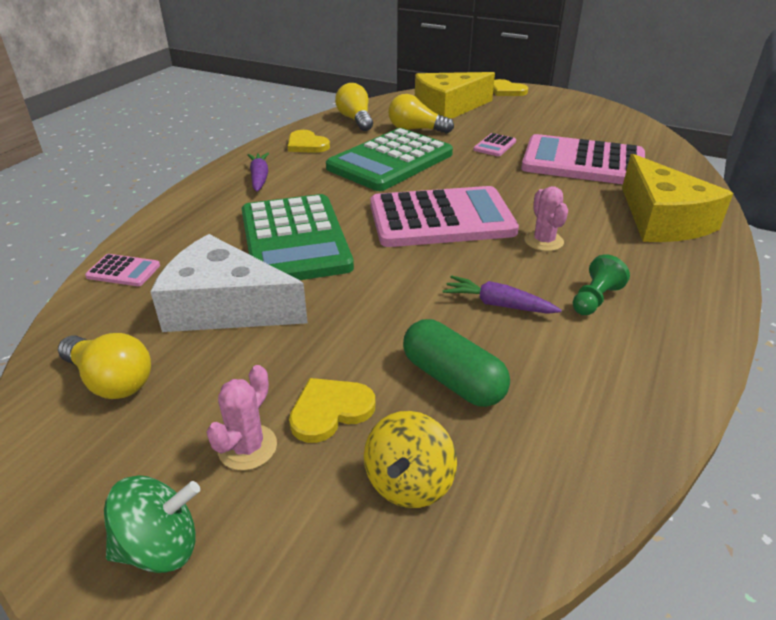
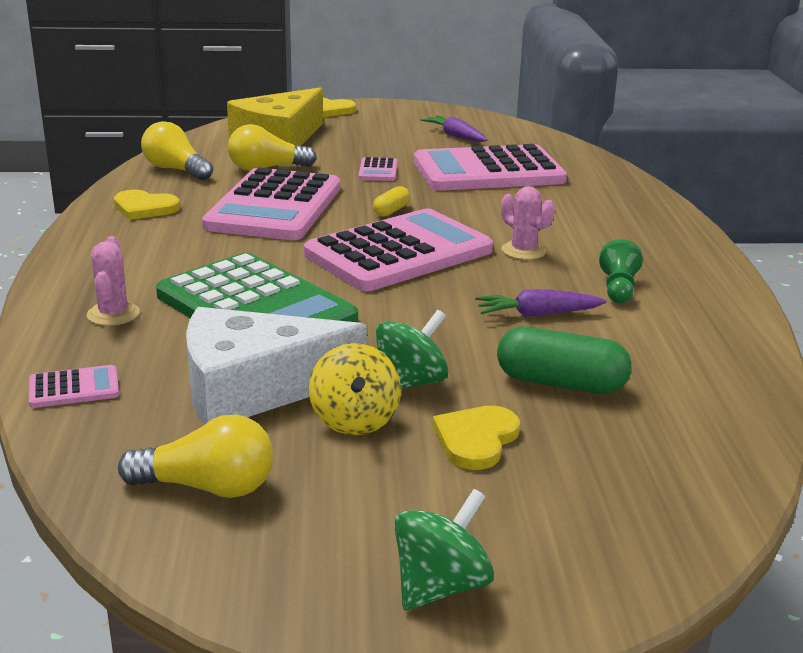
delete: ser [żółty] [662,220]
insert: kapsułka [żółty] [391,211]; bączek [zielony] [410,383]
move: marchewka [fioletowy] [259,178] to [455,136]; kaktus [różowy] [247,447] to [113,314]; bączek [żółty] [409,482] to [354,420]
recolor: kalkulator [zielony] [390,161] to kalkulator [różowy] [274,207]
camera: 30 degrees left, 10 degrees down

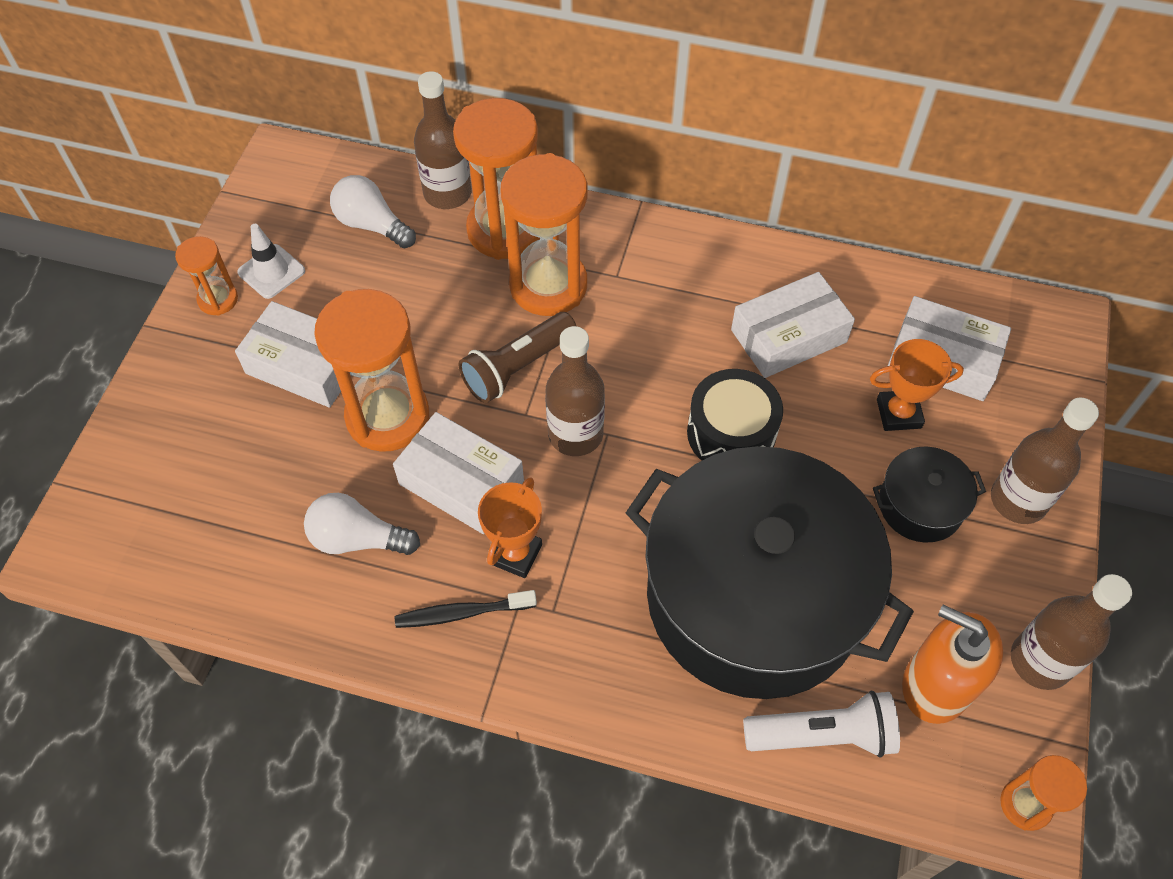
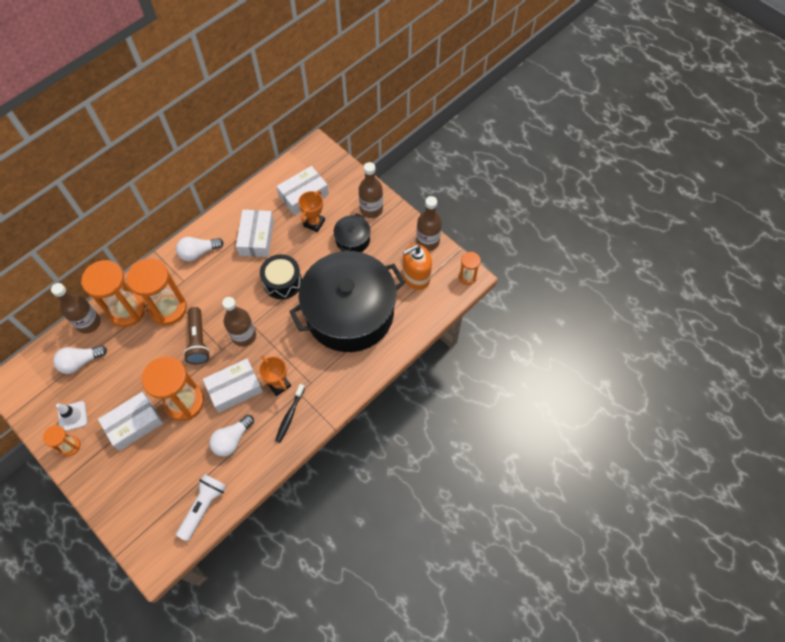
insert: żarówka [biały] [198,253]
move: latarka [biały] [823,735] to [203,507]
camera: 60 degrees left, 5 degrees up

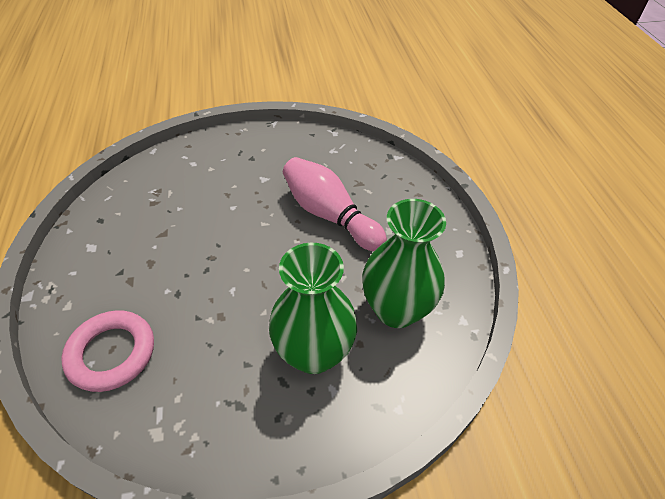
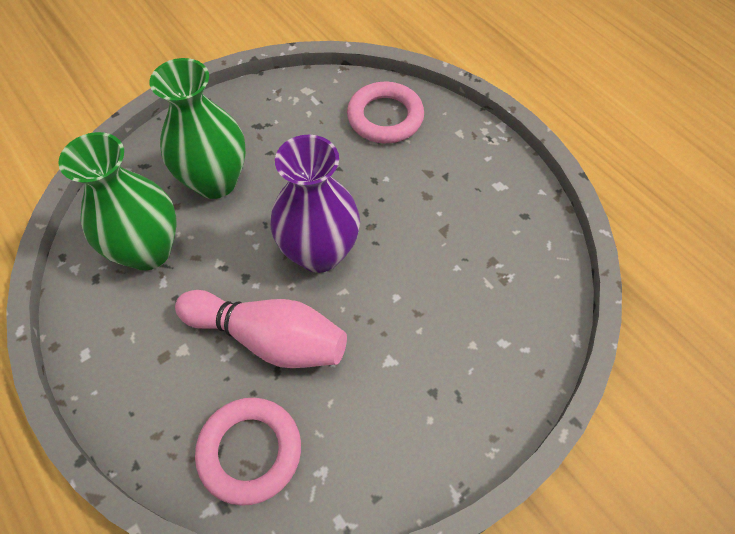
insert: wazon [fioletowy] [319,252]; pierścień [różowy] [250,451]
camera: 155 degrees right, 10 degrees up

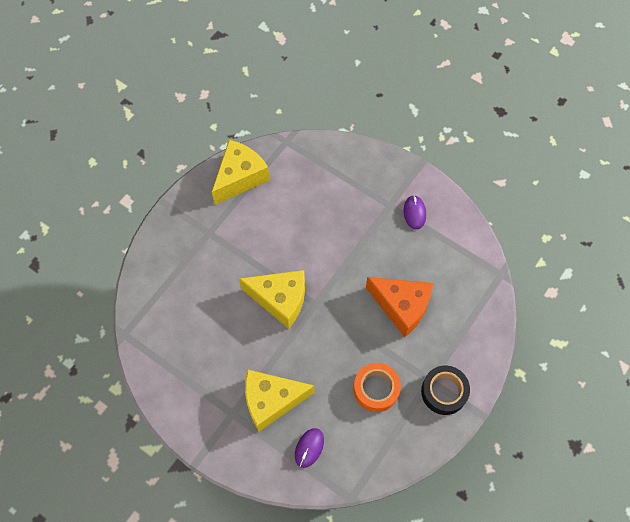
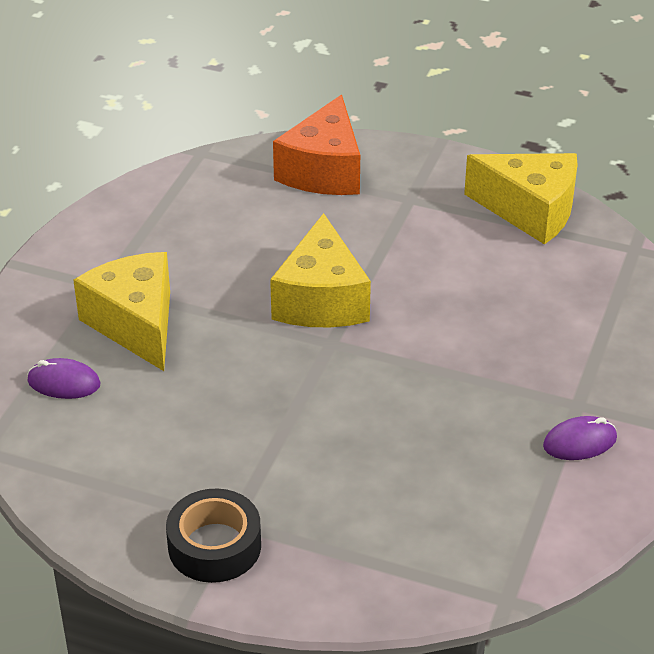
delete: taśma klejąca [pomarańczowy] [376,389]
move: ser [pomarańczowy] [401,307] to [324,170]
camera: 75 degrees right, 25 degrees down

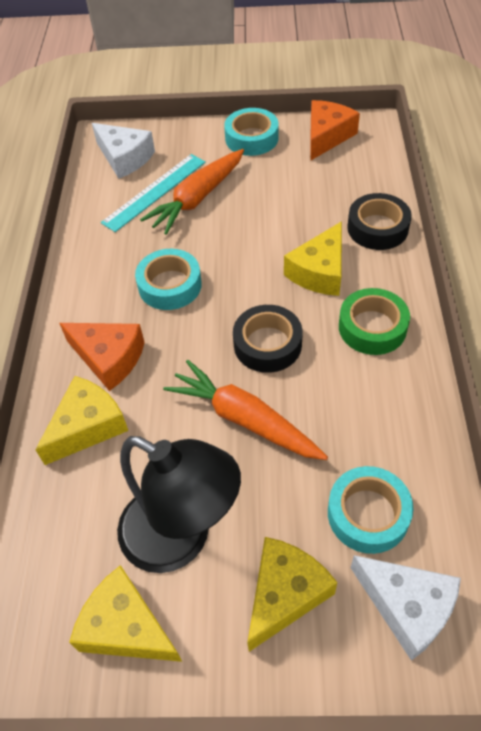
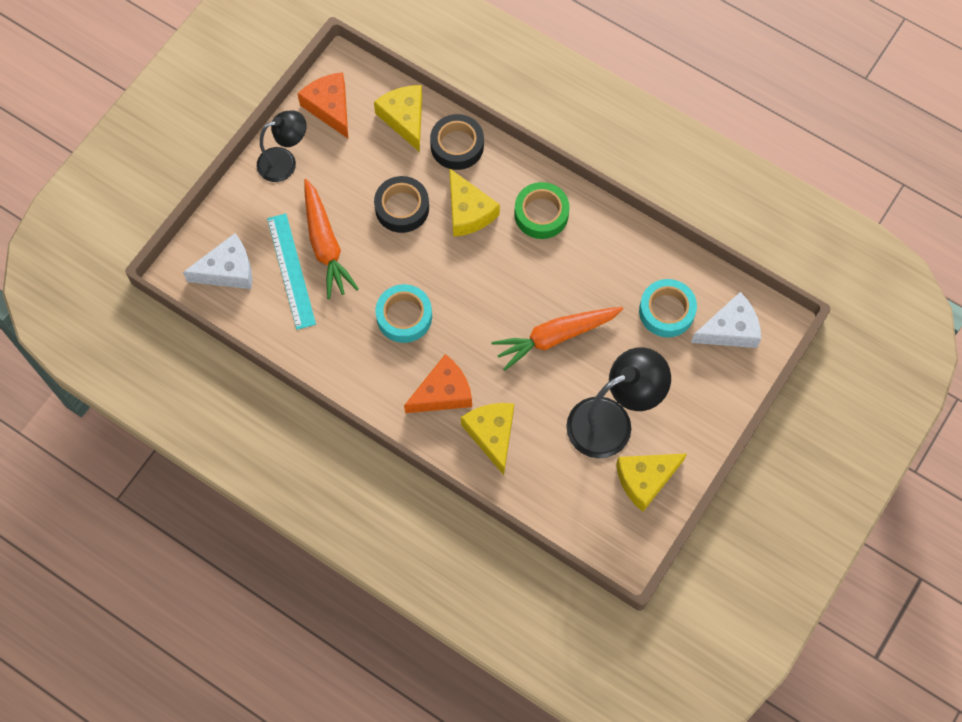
move: taśma klejąca [czarny] [267,344] to [402,208]; ser [żółty] [285,594] to [404,119]
replace: taśma klejąca [turkusowy] [251,138] to lampka [czarny] [285,162]
camera: 60 degrees left, 15 degrees up

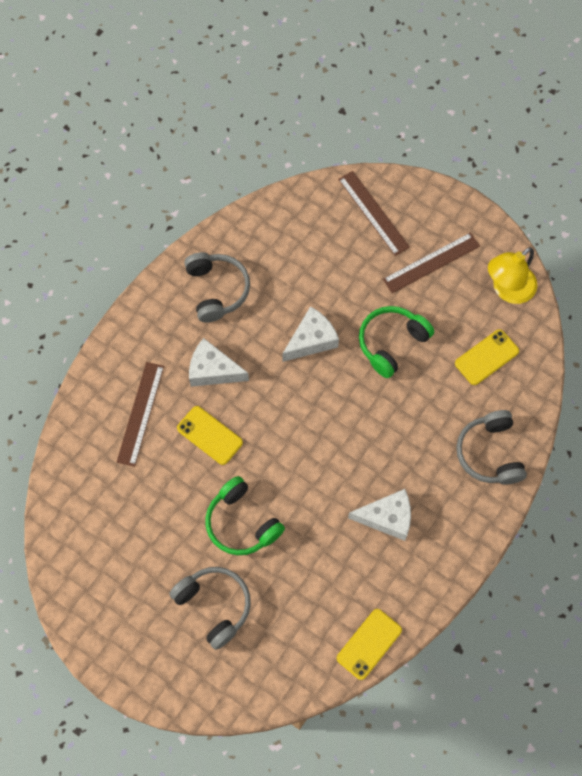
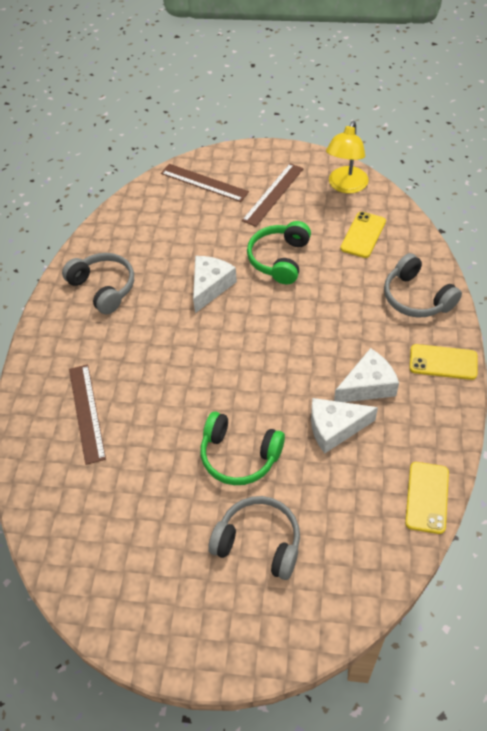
move: ser [biały] [213,370] to [335,428]; telefon [żółty] [209,435] to [443,362]
camera: 25 degrees left, 15 degrees down

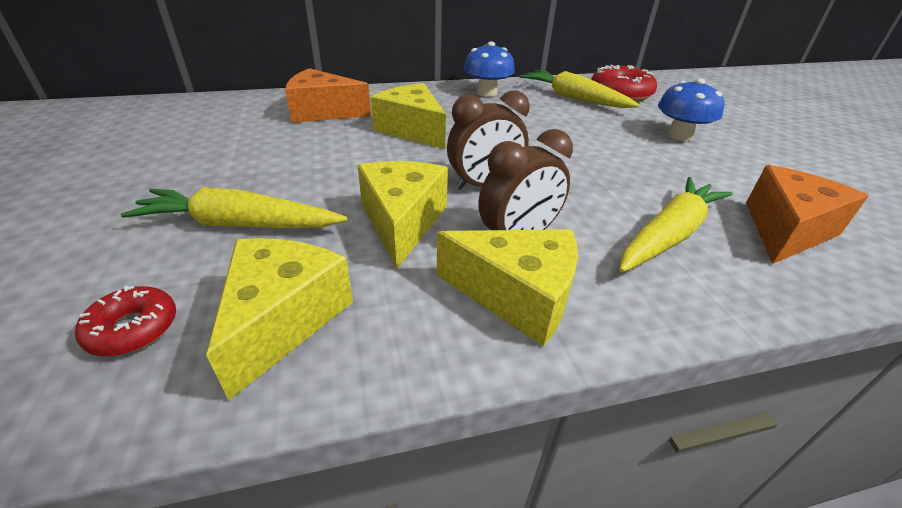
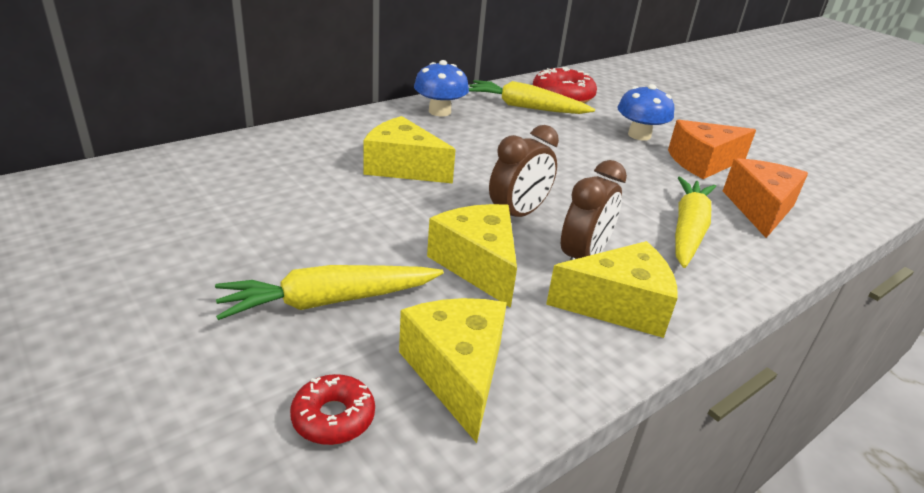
move: ser [pomarańczowy] [323,112] to [703,162]
camera: 25 degrees left, 5 degrees down

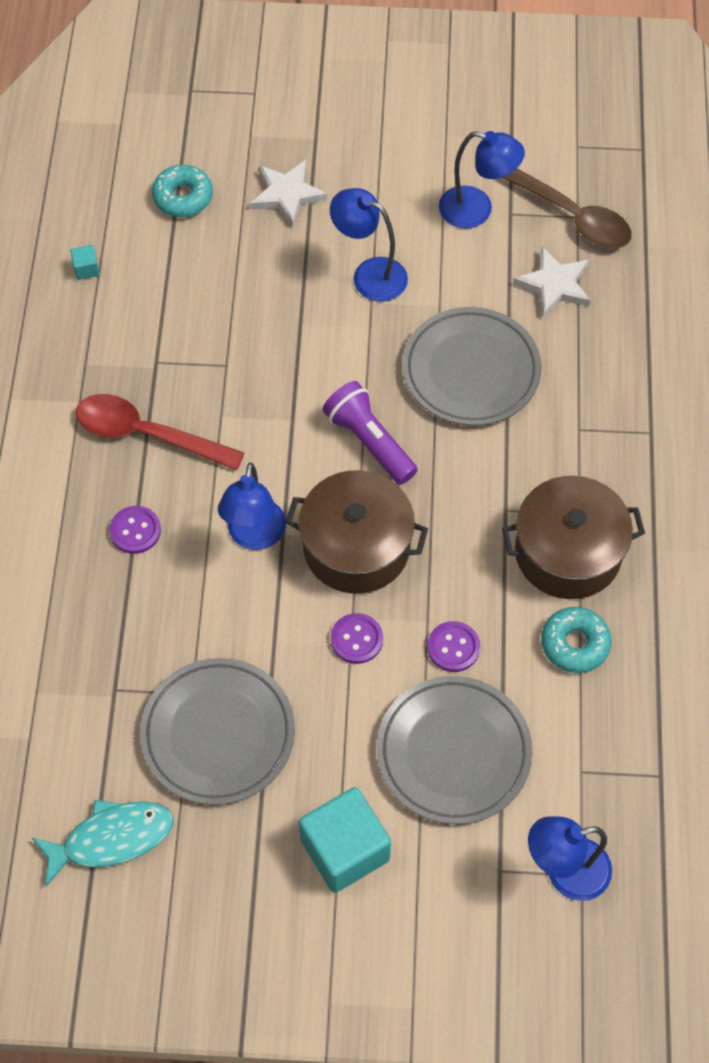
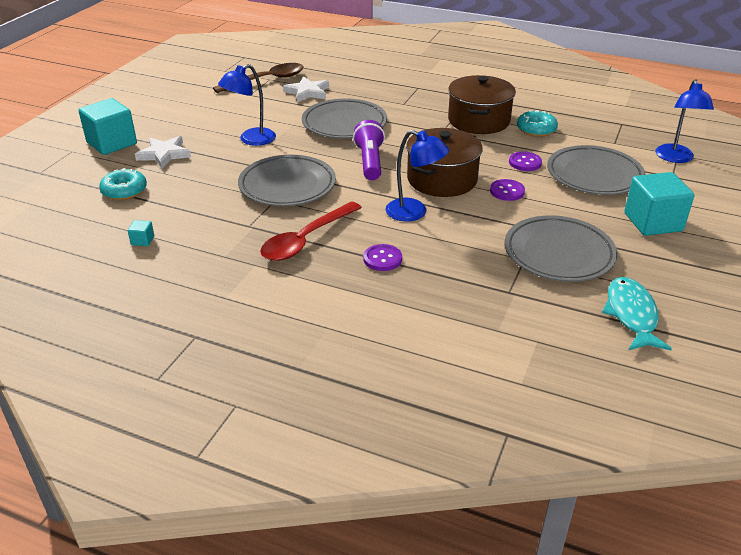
delete: lampka [niebieski] [477,210]
insert: sześcian [turkusowy] [112,143]; talerz [szary] [287,186]
rotate: latarka [fioletowy] [369,441] = [370,162] 105 degrees clockwise
camera: 70 degrees left, 25 degrees down

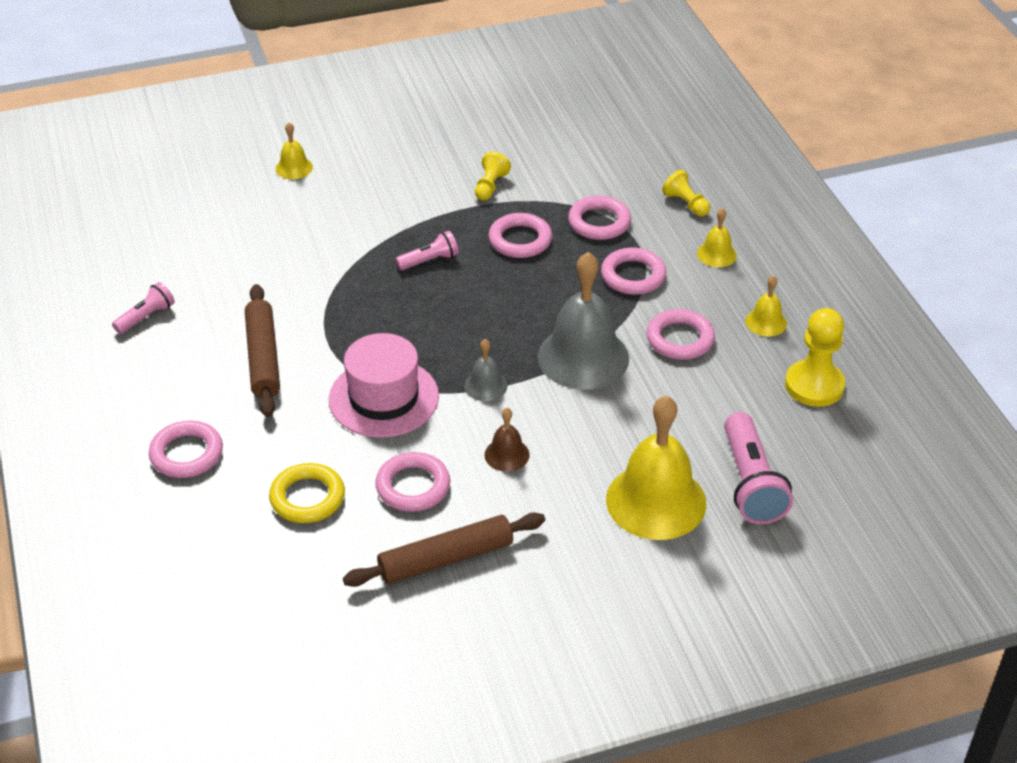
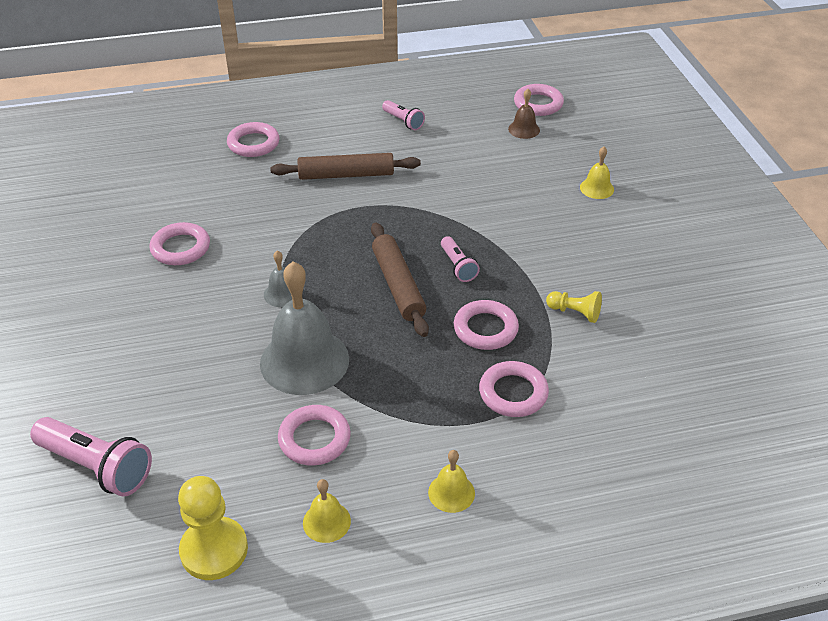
delete: pionek [żółty] [686,204]; kapelusz [różowy] [383,398]; dzwonek [żółty] [656,501]; pierścień [żółty] [307,498]
move: pierścień [różowy] [633,276] to [538,104]; dzwonek [brązowy] [507,454] to [524,129]; wałek do ciasta [brązowy] [446,558] to [398,285]
rotate: latarka [różowy] [750,483] = [97,467] 150 degrees counterclockwise
camera: 95 degrees right, 0 degrees up

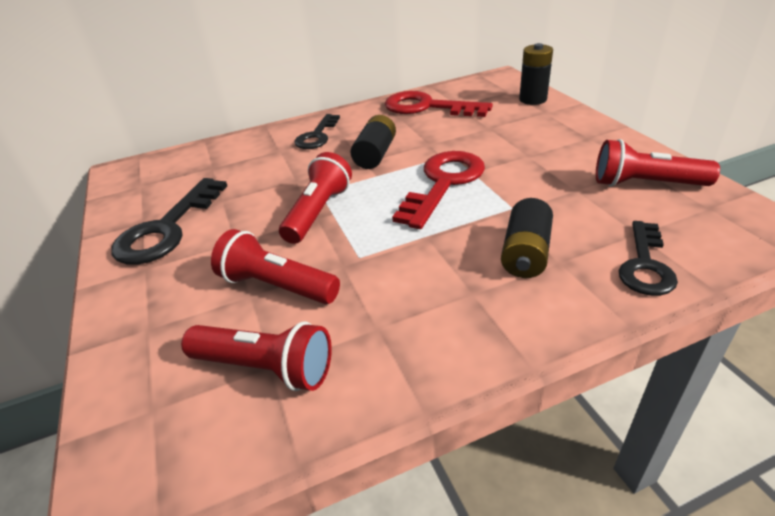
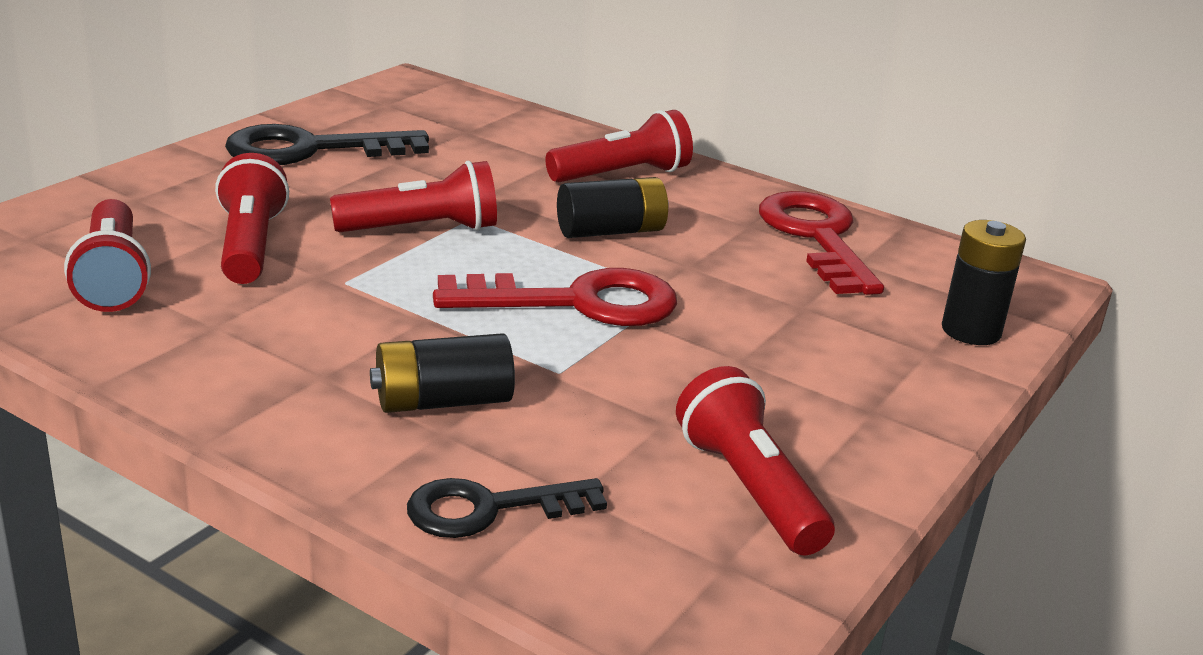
replace: klucz [czarny] [317,136] to latarka [czerwony] [622,175]
camera: 50 degrees right, 10 degrees down

